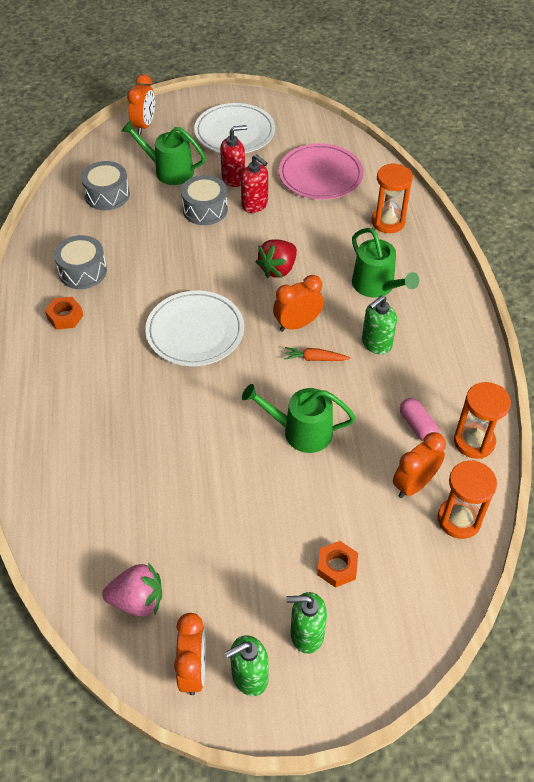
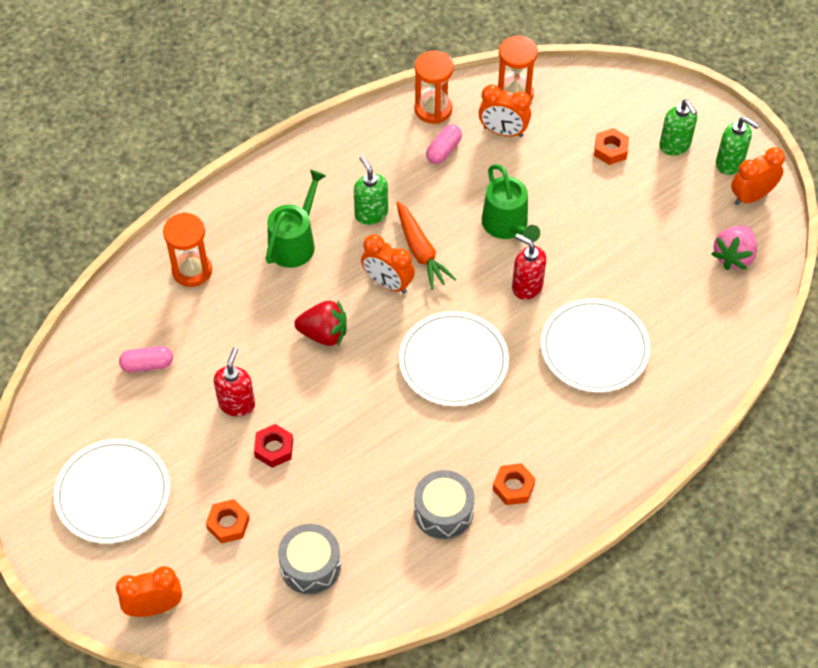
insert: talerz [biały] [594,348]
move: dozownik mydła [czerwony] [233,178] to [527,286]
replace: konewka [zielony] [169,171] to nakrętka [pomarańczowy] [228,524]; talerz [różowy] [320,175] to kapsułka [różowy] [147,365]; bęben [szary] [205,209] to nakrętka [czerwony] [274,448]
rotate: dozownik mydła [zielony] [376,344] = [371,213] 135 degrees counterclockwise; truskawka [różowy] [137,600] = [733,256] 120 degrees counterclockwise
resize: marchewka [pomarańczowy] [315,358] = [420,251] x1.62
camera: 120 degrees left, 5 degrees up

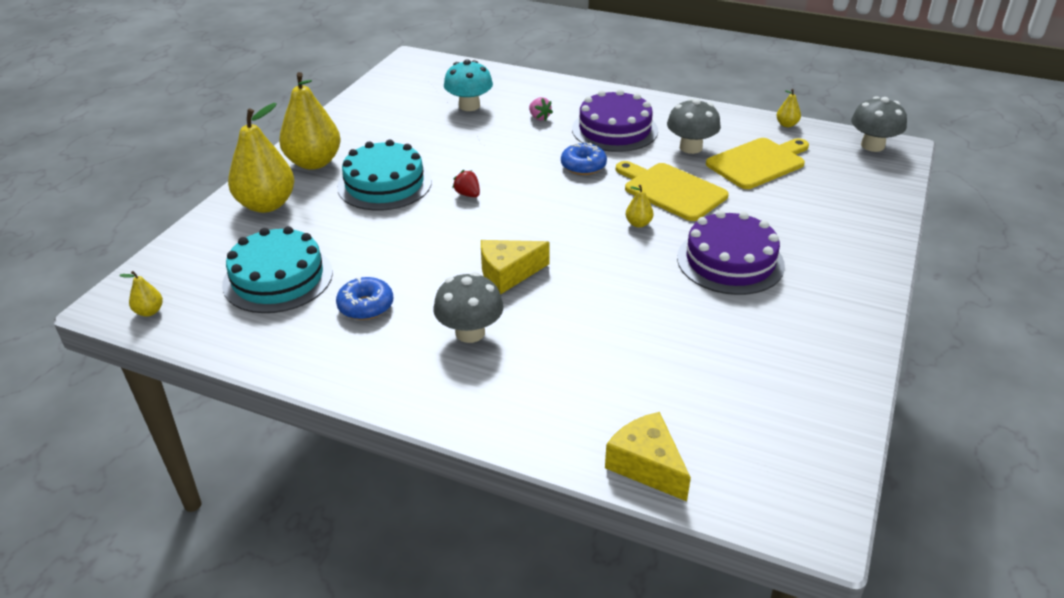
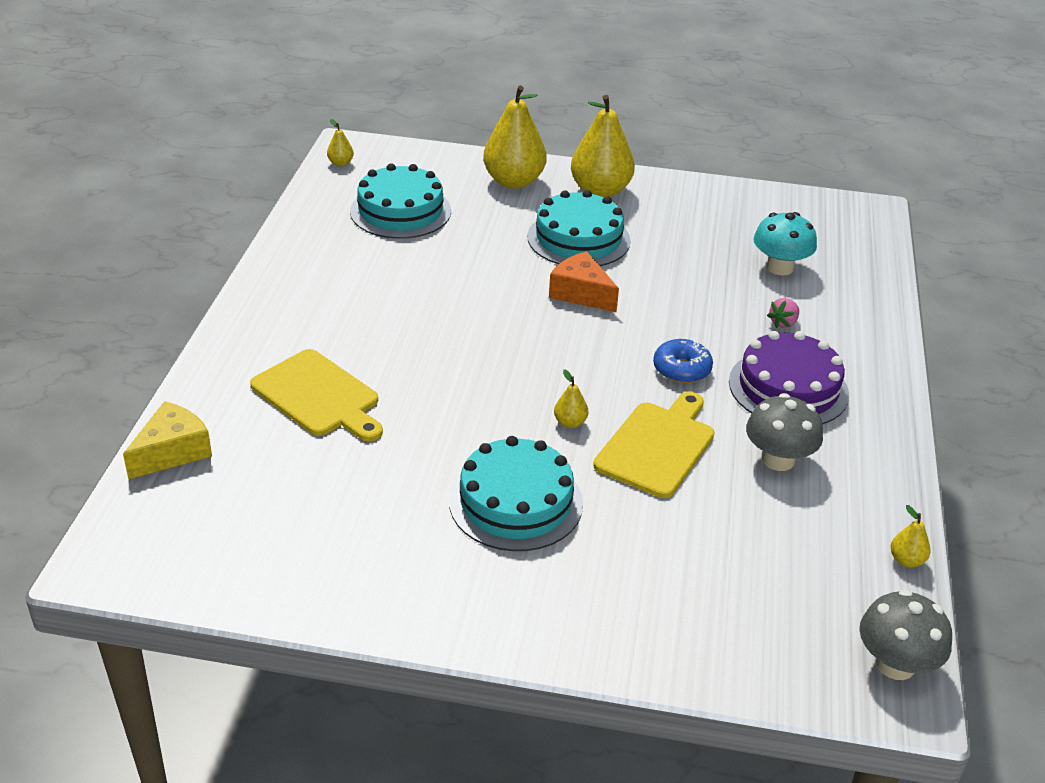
delete: ser [żółty] [508,274]; grzyb [szary] [470,332]; donut [niebieski] [366,306]
move: deska do krojenia [żółty] [758,163] to [318,396]
replace: truskawka [czerwony] [468,194] to ser [pomarańczowy] [581,293]
recolor: tort [fioletowy] [730,261] to tort [turkusowy] [516,502]
camera: 75 degrees right, 0 degrees up

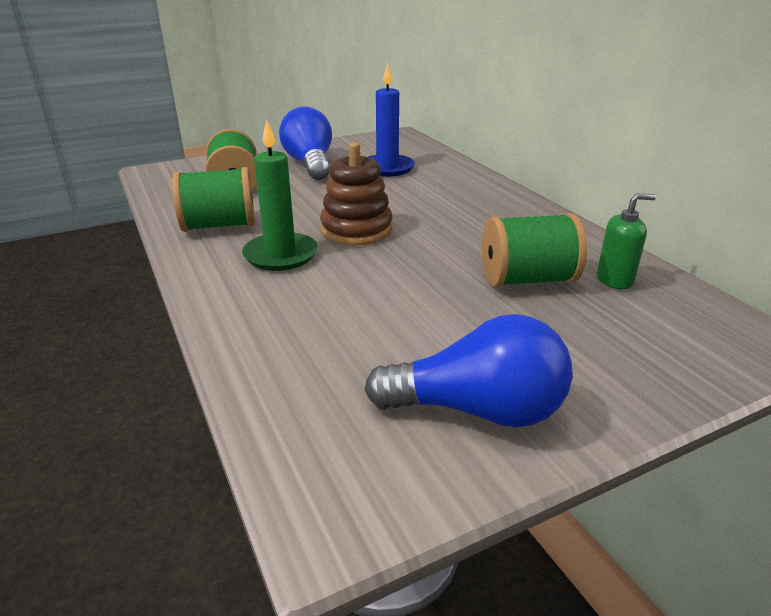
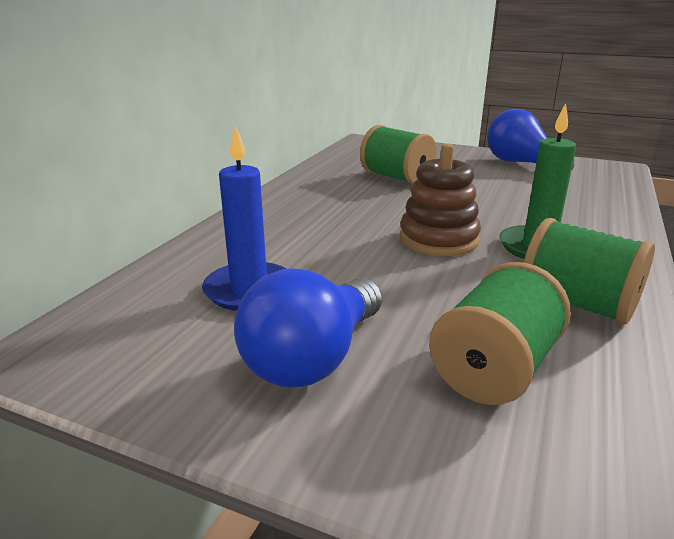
delete: dozownik mydła [zielony] [614,280]
camera: 130 degrees left, 5 degrees down

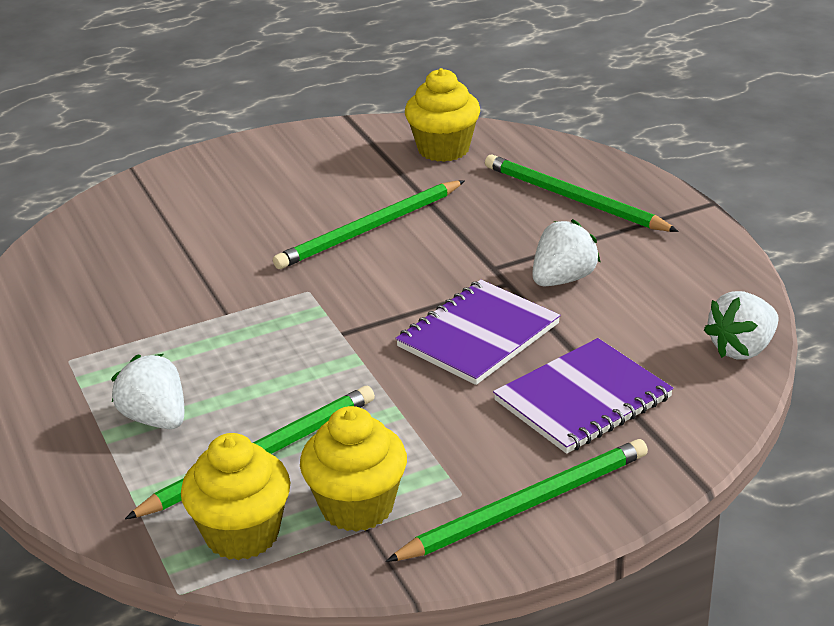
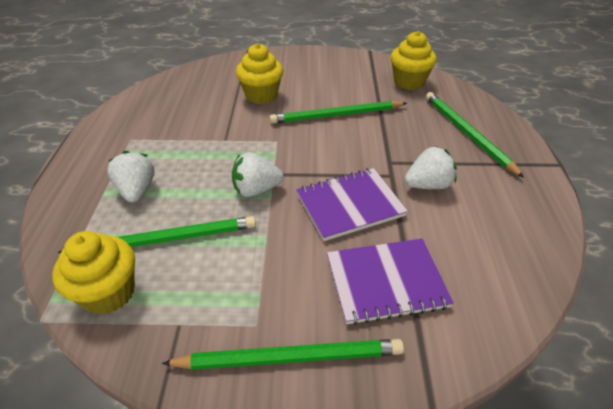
move: truskawka [biały] [742,349] to [256,189]; muffinka [żółty] [357,506] to [261,95]
camera: 25 degrees right, 10 degrees up

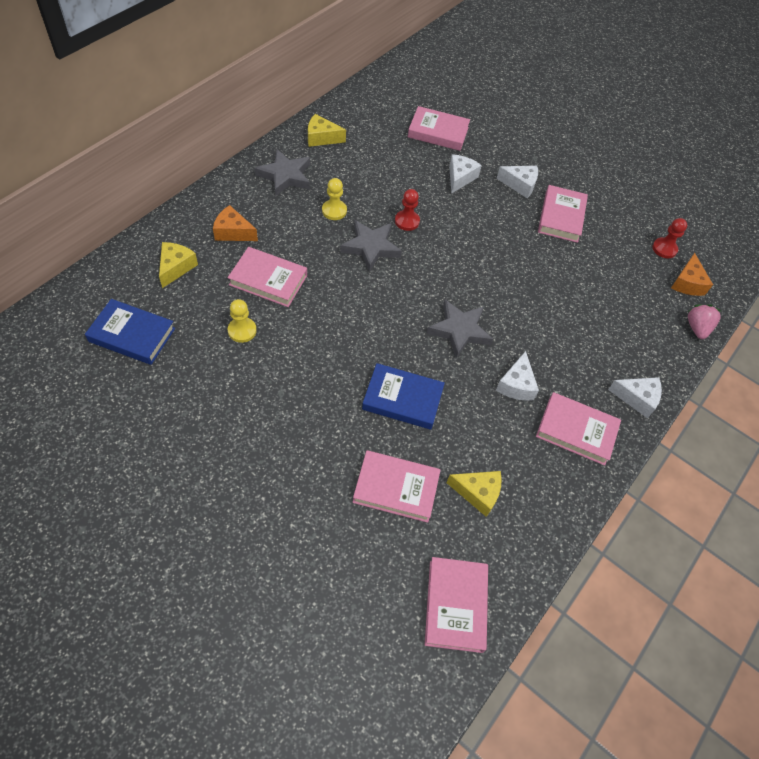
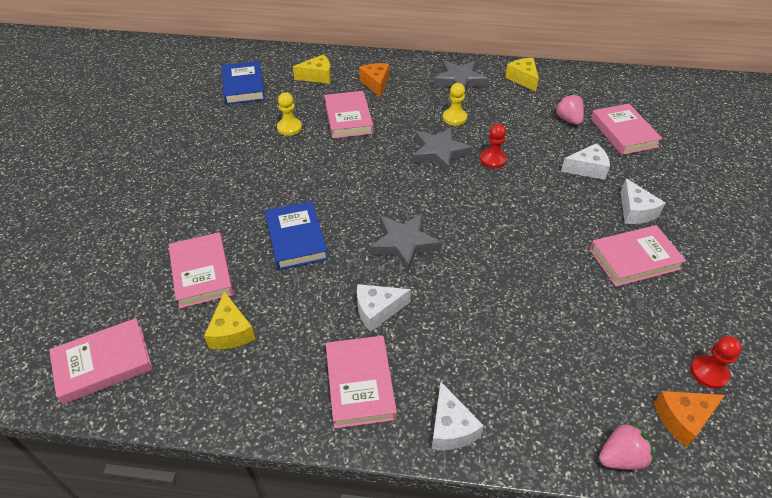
insert: truskawka [różowy] [568,120]
camera: 65 degrees right, 10 degrees down

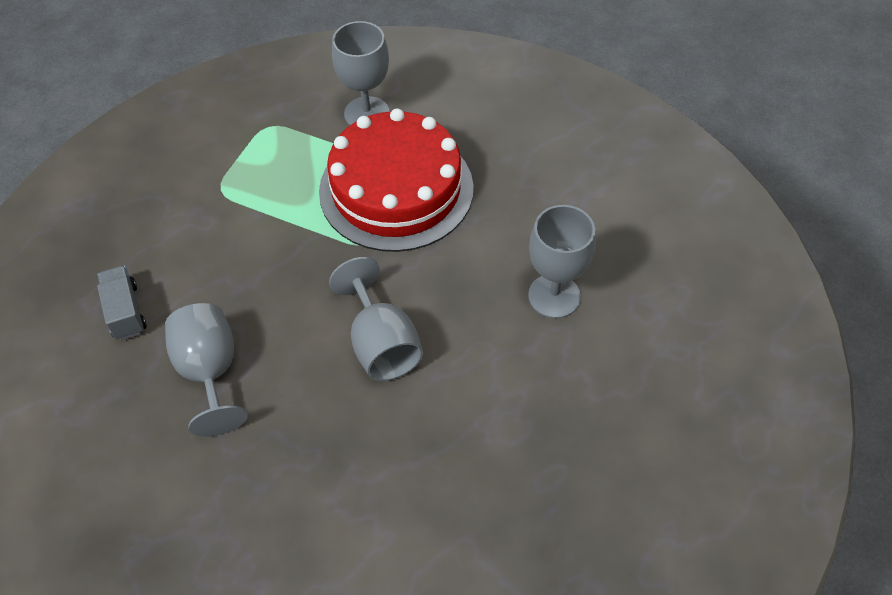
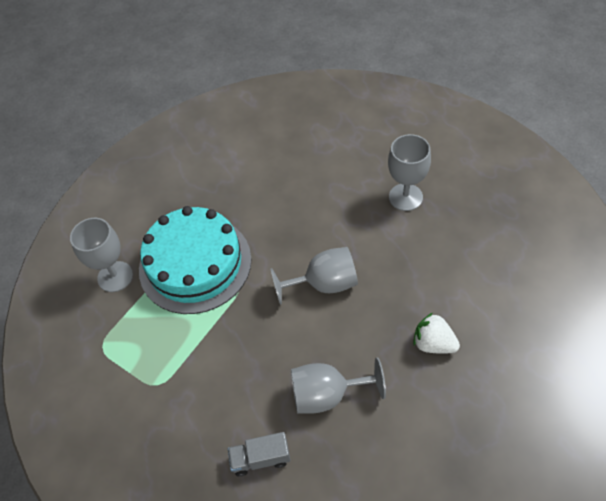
insert: truskawka [biały] [433,343]
move: kielich [szary] [554,296] to [405,197]
recolor: tort [czerwony] [396,189] to tort [turkusowy] [195,264]
camera: 75 degrees left, 0 degrees up

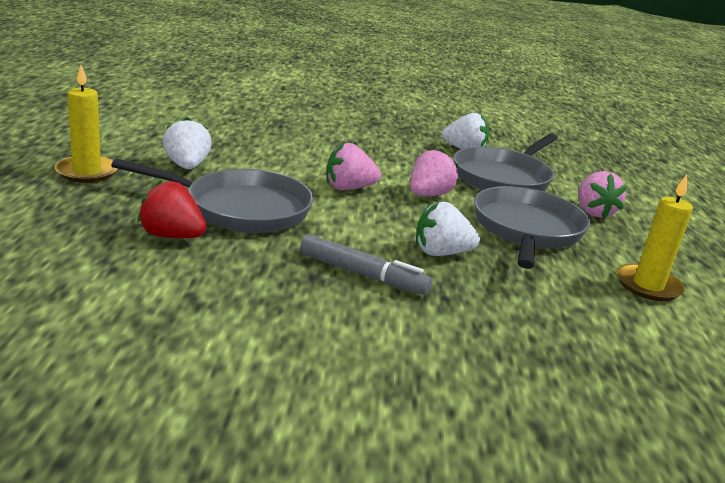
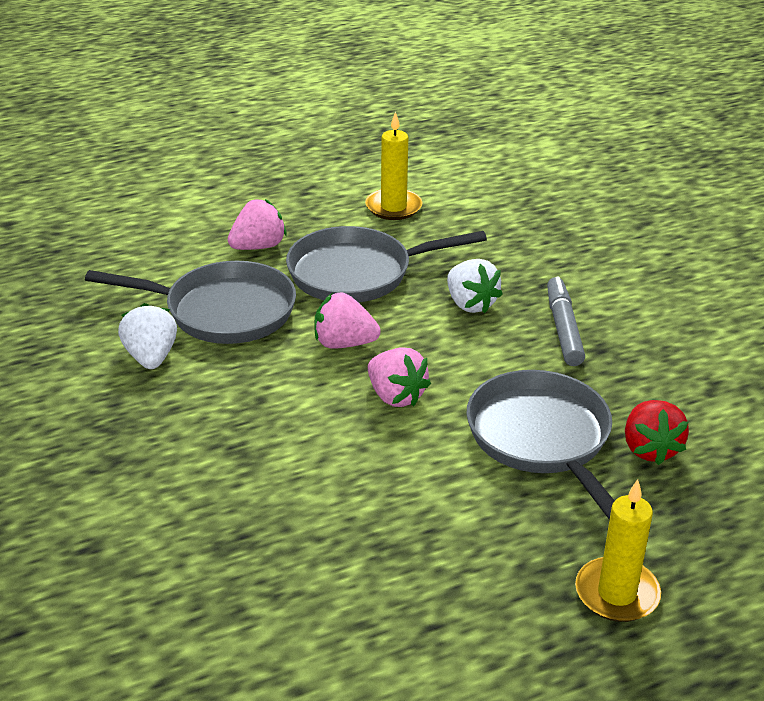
delete: truskawka [biały] [187,166]
camera: 115 degrees left, 10 degrees up

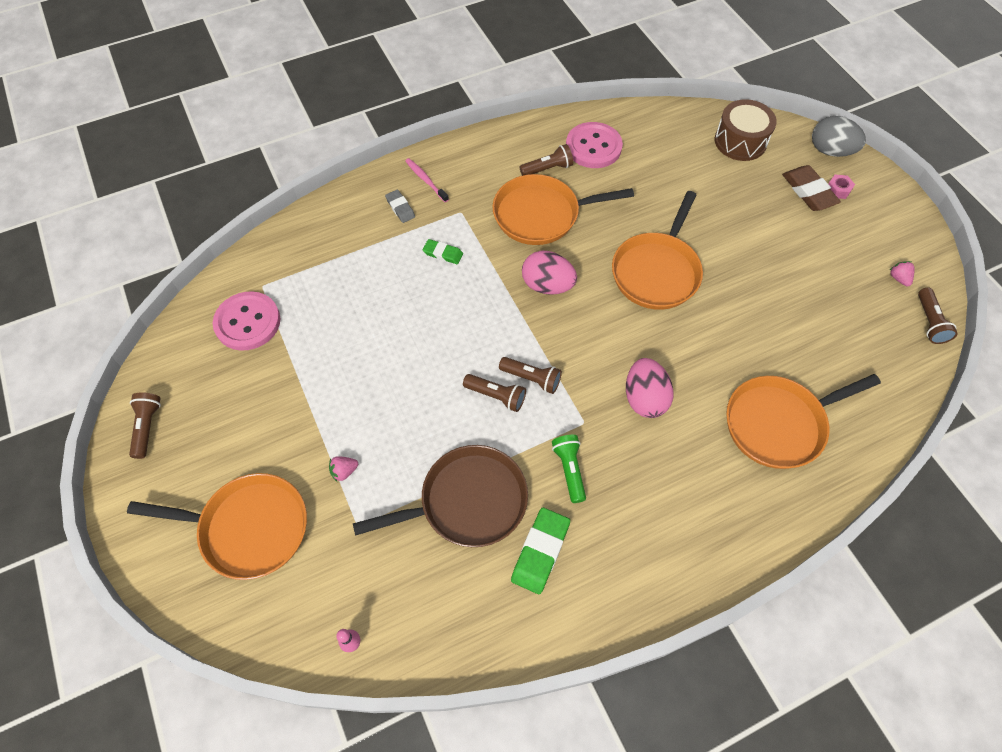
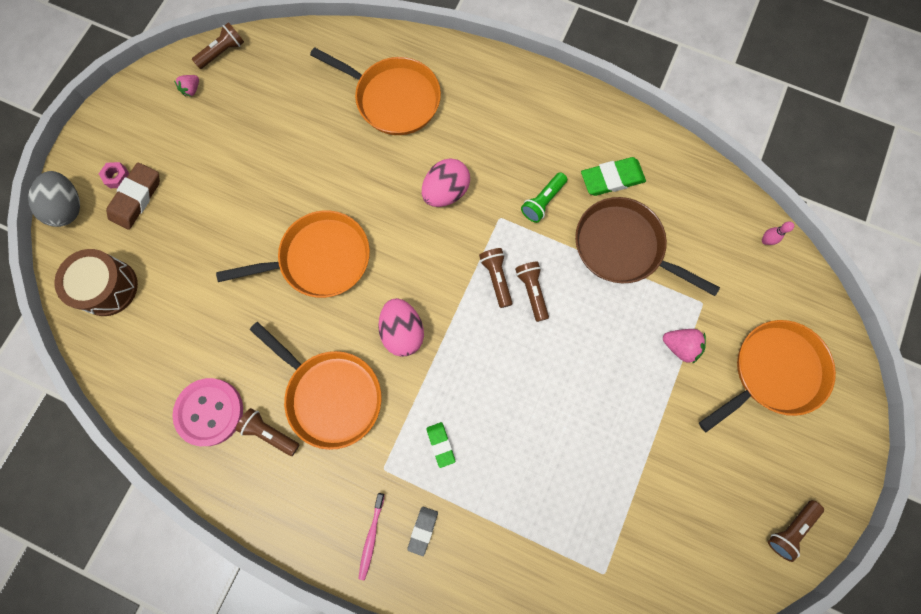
delete: guzik [różowy] [247,322]
rotate: patelnia [pomarańczowy] [249,528] = [773,372] 90 degrees clockwise
resize: truskawka [różowy] [344,471] = [680,346] x1.51
camera: 130 degrees left, 15 degrees up

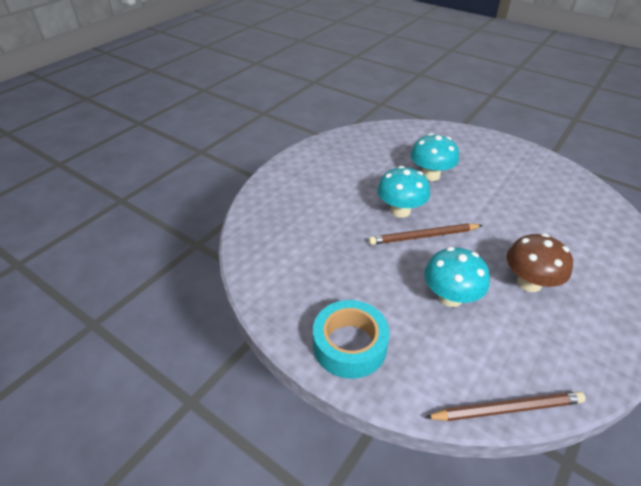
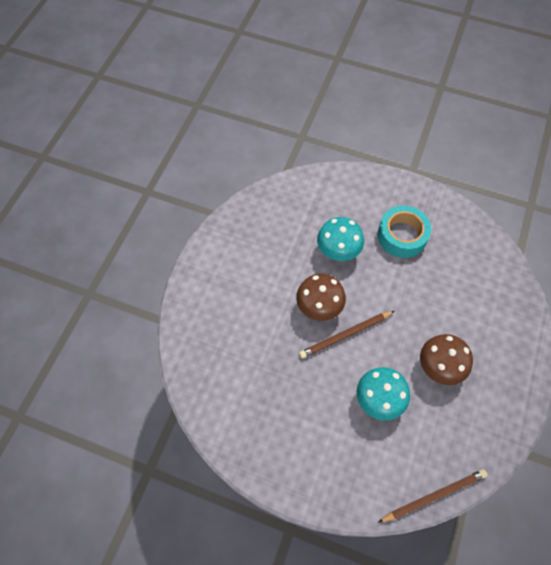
move: taśma klejąca [turkusowy] [349,345] to [402,236]
recolor: grzyb [turkusowy] [400,211] to grzyb [brązowy] [319,307]
camera: 15 degrees left, 20 degrees up

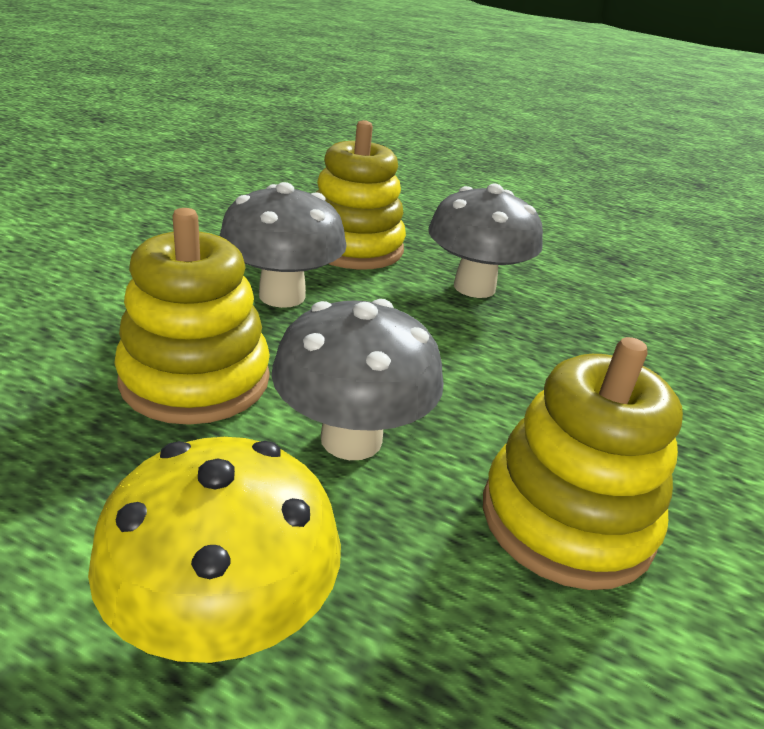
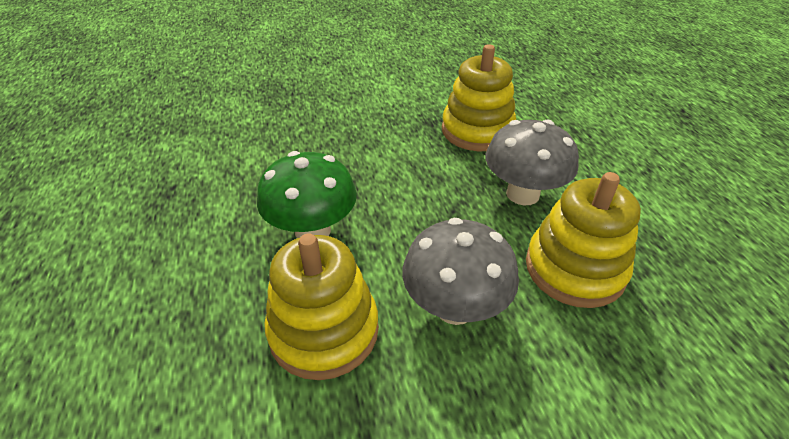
delete: grzyb [żółty] [223,621]
recolor: grzyb [szary] [474,287] to grzyb [zielony] [312,231]
camera: 125 degrees left, 10 degrees up

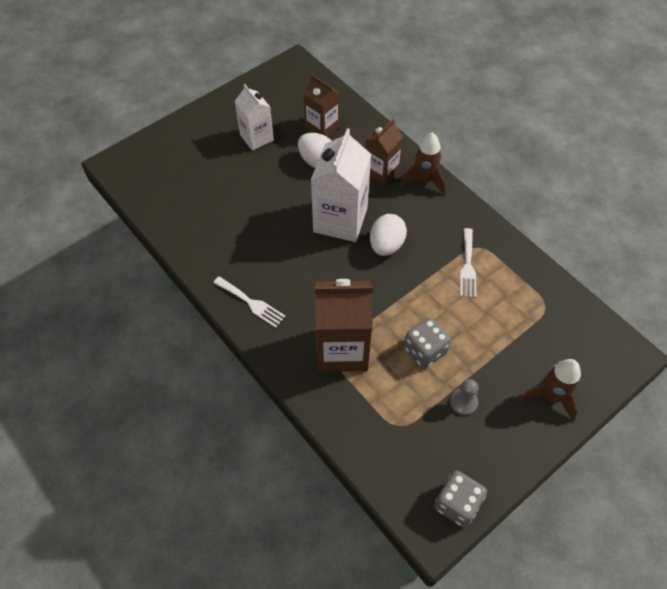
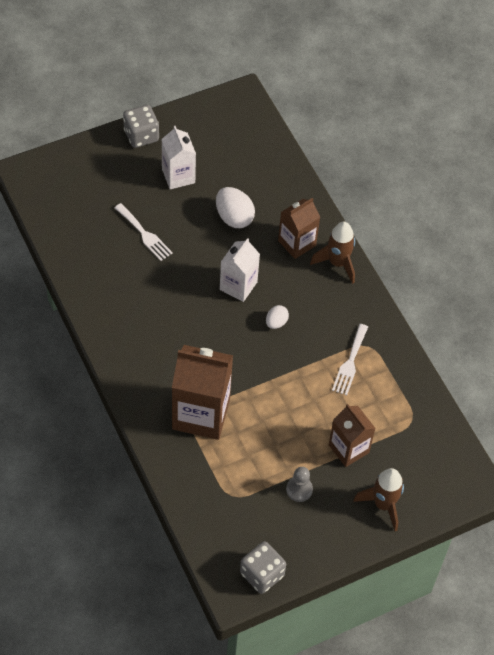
move: karton mleka [brązowy] [322,127] to [348,449]; widelec [biały] [251,303] to [144,234]; kostka do gry [szary] [425,351] to [141,135]
resize: karton mleka [biały] [340,220] = [238,286] x0.61; jajko [biały] [386,245] = [276,322] x0.57
camera: 10 degrees right, 0 degrees up

